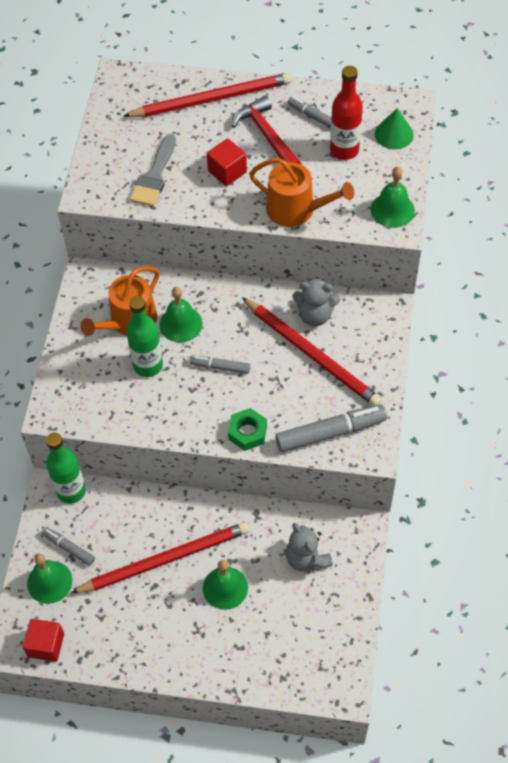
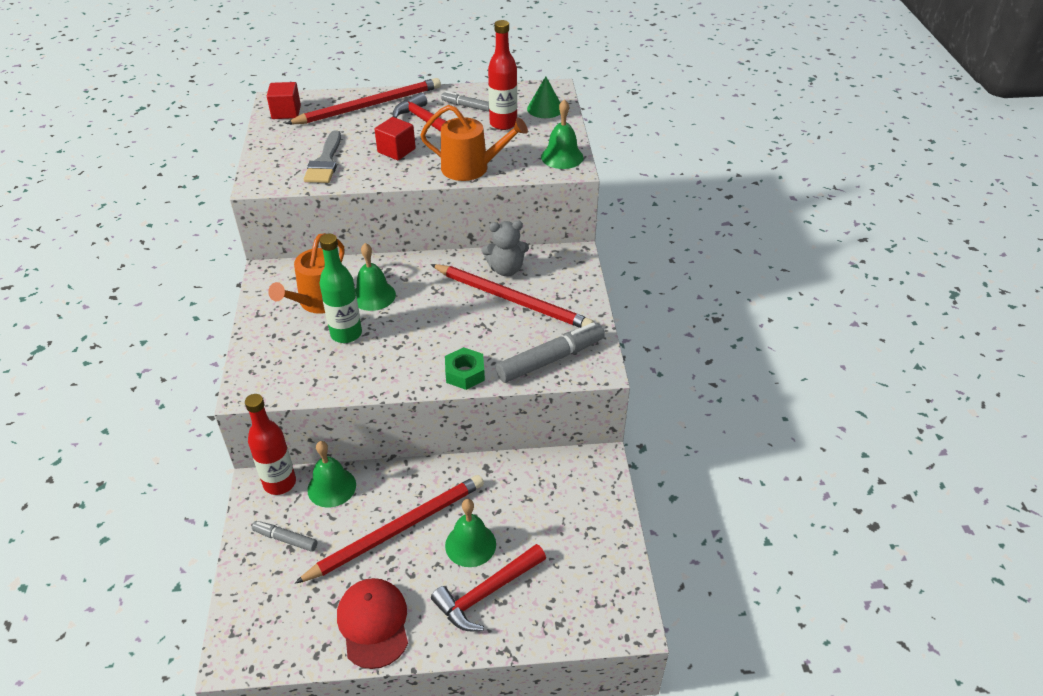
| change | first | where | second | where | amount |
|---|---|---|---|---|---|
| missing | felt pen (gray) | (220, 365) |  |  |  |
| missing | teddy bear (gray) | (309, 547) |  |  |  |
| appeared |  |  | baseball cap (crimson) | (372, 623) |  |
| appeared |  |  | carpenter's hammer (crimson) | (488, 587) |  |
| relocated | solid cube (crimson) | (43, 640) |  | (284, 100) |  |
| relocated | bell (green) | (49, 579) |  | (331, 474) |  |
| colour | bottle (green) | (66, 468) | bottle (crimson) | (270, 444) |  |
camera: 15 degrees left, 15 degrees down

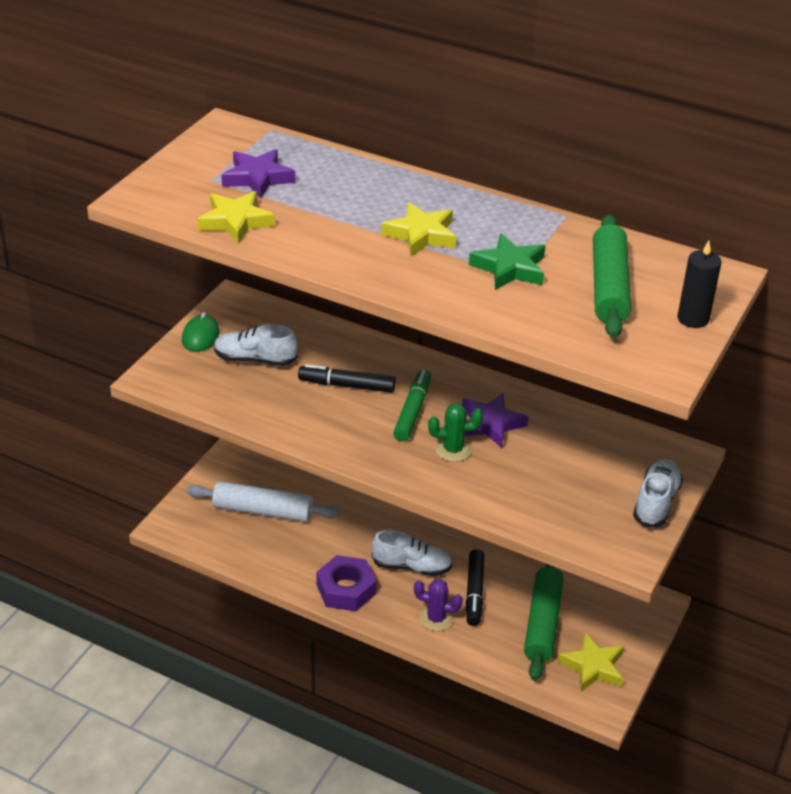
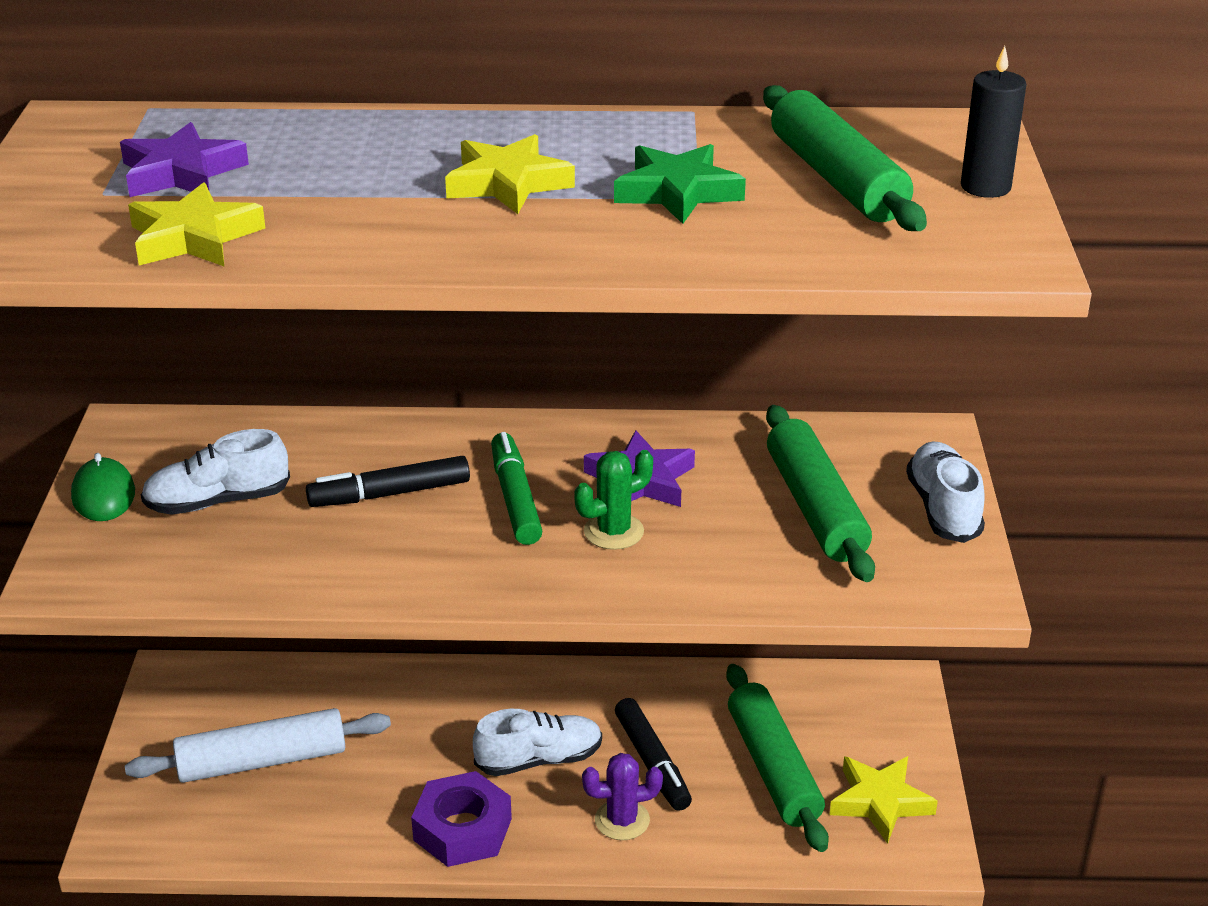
| change | first | where | second | where | amount |
|---|---|---|---|---|---|
| appeared |  |  | pastry roller (green) | (820, 493) |  |
camera: 25 degrees left, 5 degrees down

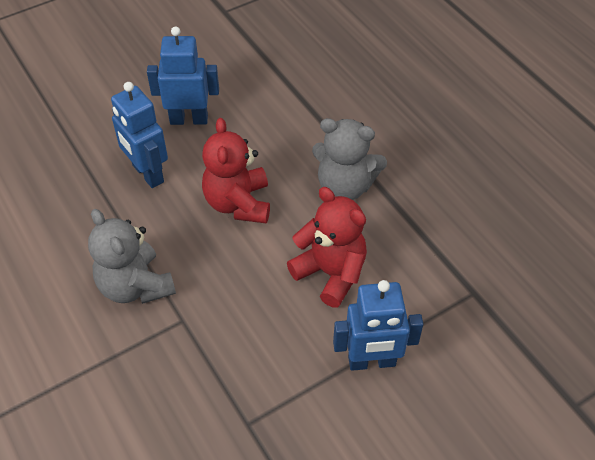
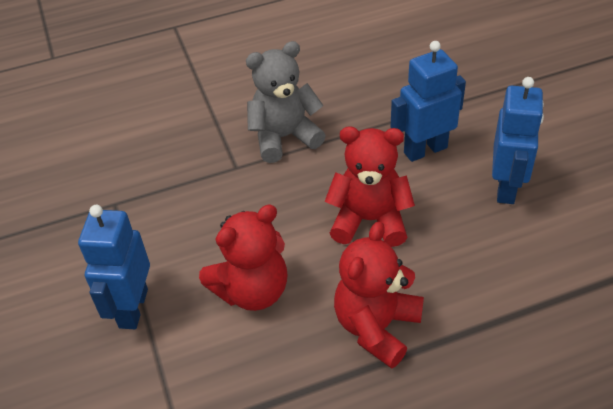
| change | first | where | second | where | amount |
|---|---|---|---|---|---|
| colour | teddy bear (gray) | (349, 159) | teddy bear (crimson) | (379, 295) |  |
camera: 105 degrees right, 5 degrees down

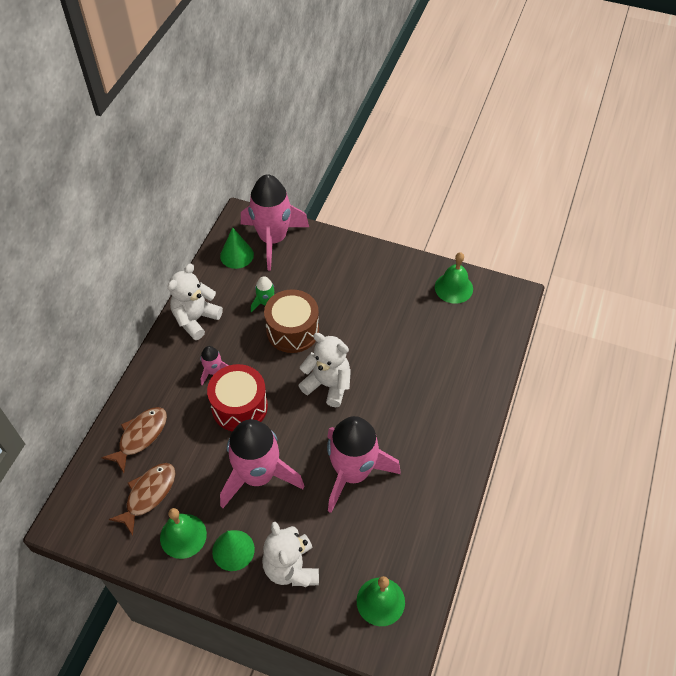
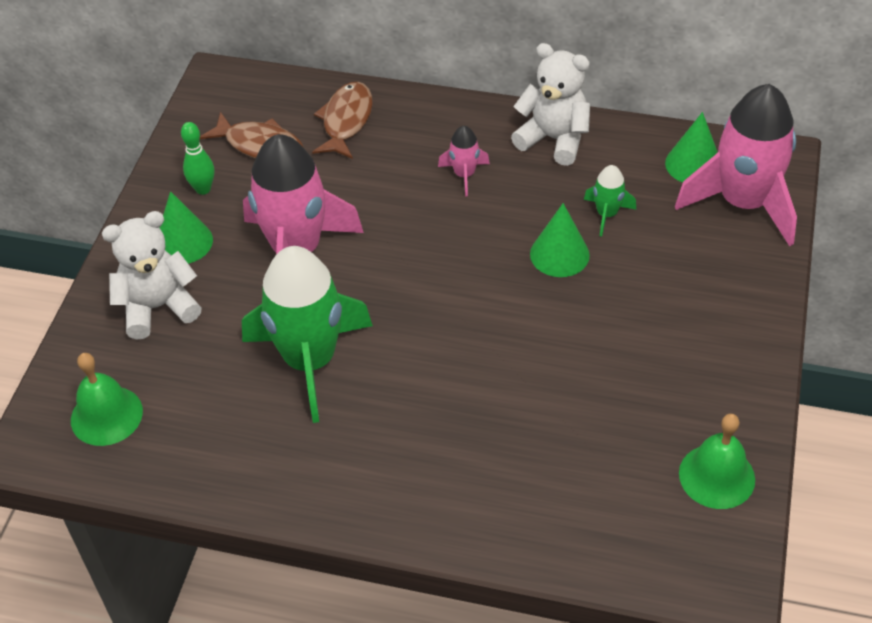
| change | first | where | second | where | amount |
|---|---|---|---|---|---|
| missing | toy drum (crimson) | (237, 398) |  |  |  |
| missing | teddy bear (snow-white) | (324, 370) |  |  |  |
| exchanged | bell (green) | (183, 533) | bowling pin (green) | (197, 158) |  |
| exchanged | toy drum (brown) | (291, 321) | cone shape (green) | (560, 240) |  |
| colour | toy rocket (rose-pink) | (364, 464) | toy rocket (green) | (307, 334) |  |
| spun | fish figure (brown) | (134, 440) |  | (342, 120) | 105 degrees counterclockwise |
camera: 85 degrees right, 5 degrees down

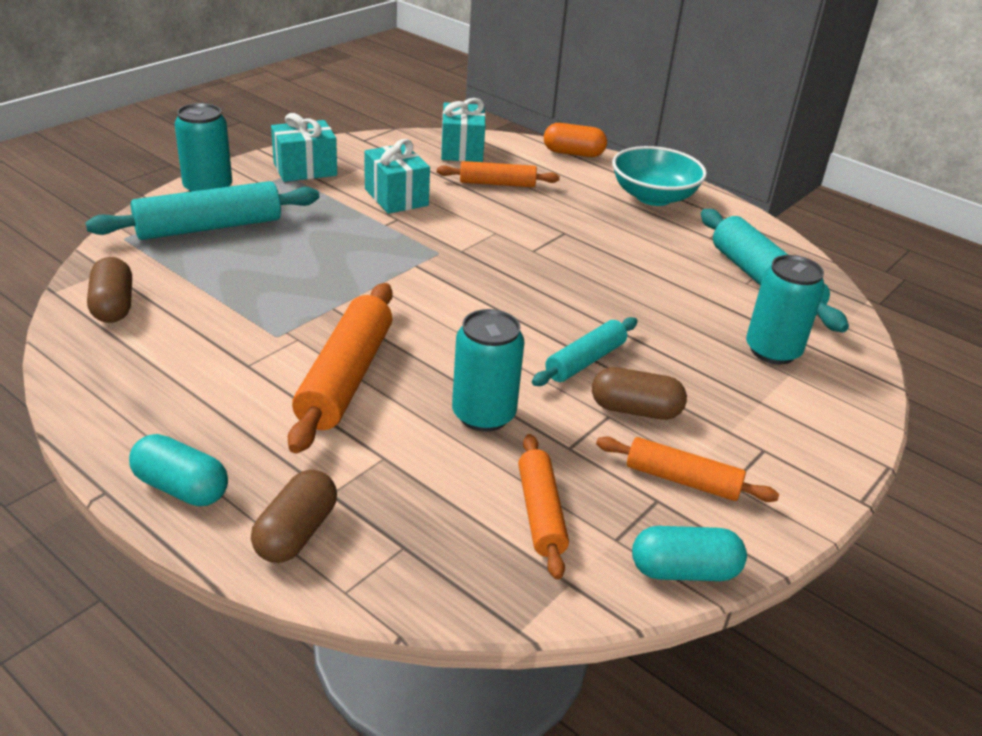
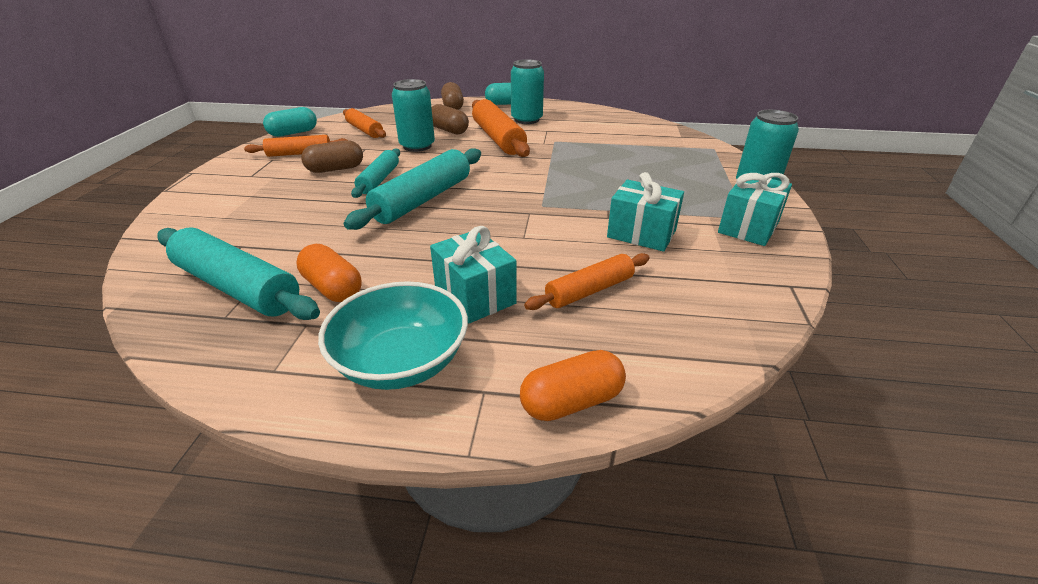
| change | first | where | second | where | amount |
|---|---|---|---|---|---|
| appeared |  |  | capsule (orange) | (329, 273) |  |
| relocated | pastry roller (aqua) | (202, 210) |  | (412, 189) |  |
| relocated | capsule (brown) | (109, 290) |  | (450, 119) |  |
| relocated | gift (aqua) | (463, 130) |  | (473, 275) |  |
| relocated | tin (aqua) | (785, 309) |  | (527, 91) |  |
camera: 150 degrees right, 0 degrees up

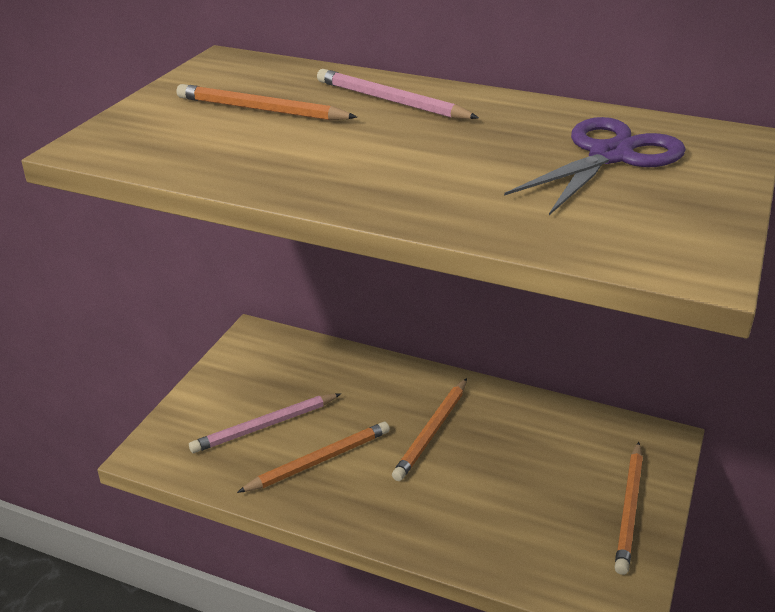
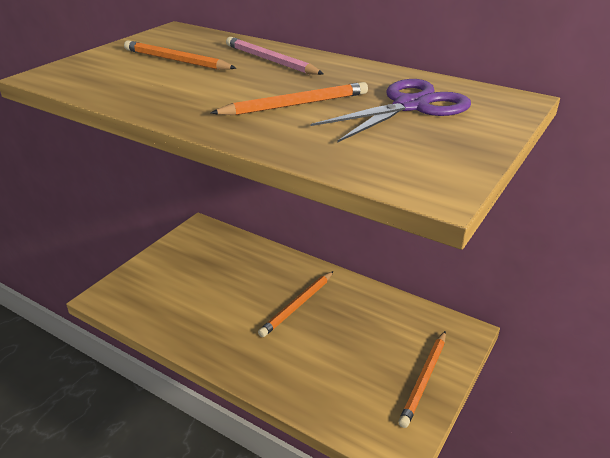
| change | first | where | second | where | amount |
|---|---|---|---|---|---|
| missing | lead pencil (rose-pink) | (265, 423) |  |  |  |
| relocated | lead pencil (orange) | (313, 457) |  | (289, 98) |  |
camera: 10 degrees right, 0 degrees up

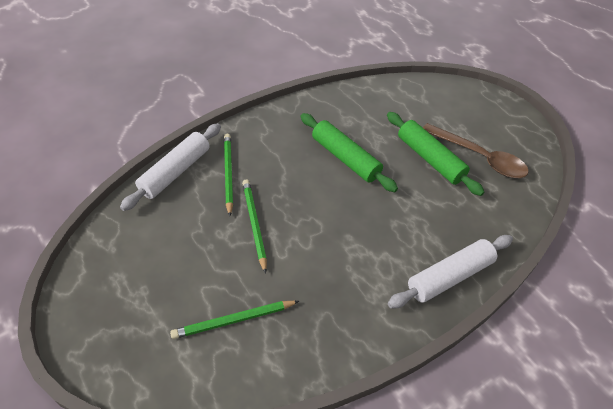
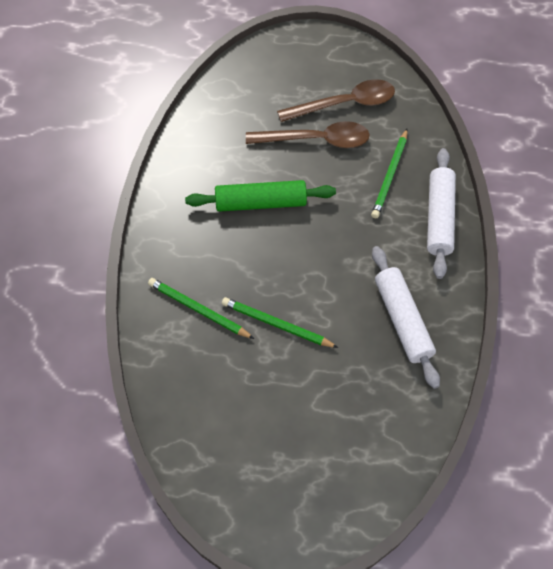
| change | first | where | second | where | amount |
|---|---|---|---|---|---|
| relocated | pastry roller (snow-white) | (170, 167) |  | (406, 317) |  |
| relocated | lead pencil (green) | (234, 320) |  | (389, 173) |  |
| exchanged | pastry roller (green) | (435, 154) | tablespoon (brown) | (308, 134) |  |
camera: 50 degrees left, 10 degrees up

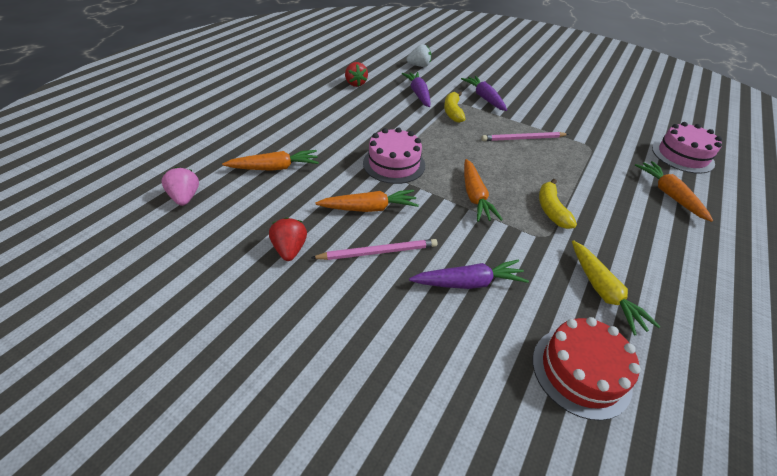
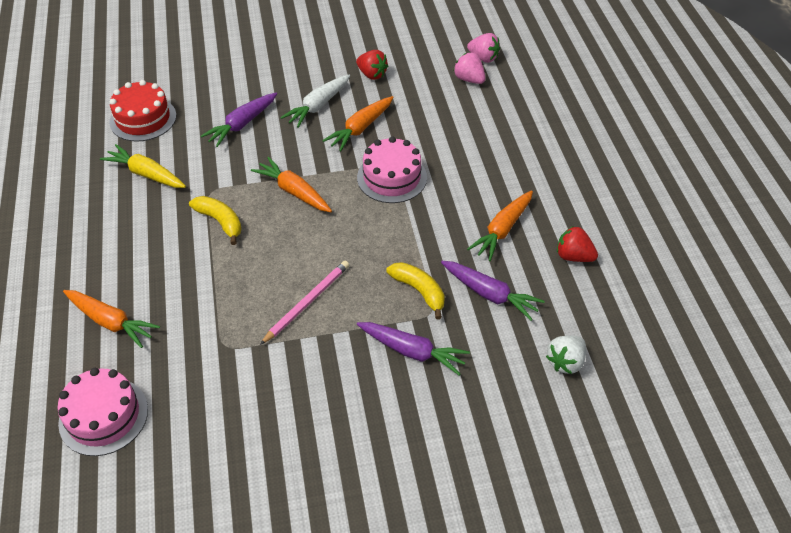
| change | first | where | second | where | amount |
|---|---|---|---|---|---|
| appeared |  |  | strawberry (rose-pink) | (469, 68) |  |
| relocated | toy carrot (orange) | (270, 160) |  | (500, 226) |  |
| exchanged | lead pencil (rose-pink) | (374, 249) | toy carrot (snow-white) | (315, 101) |  |
camera: 140 degrees right, 5 degrees up

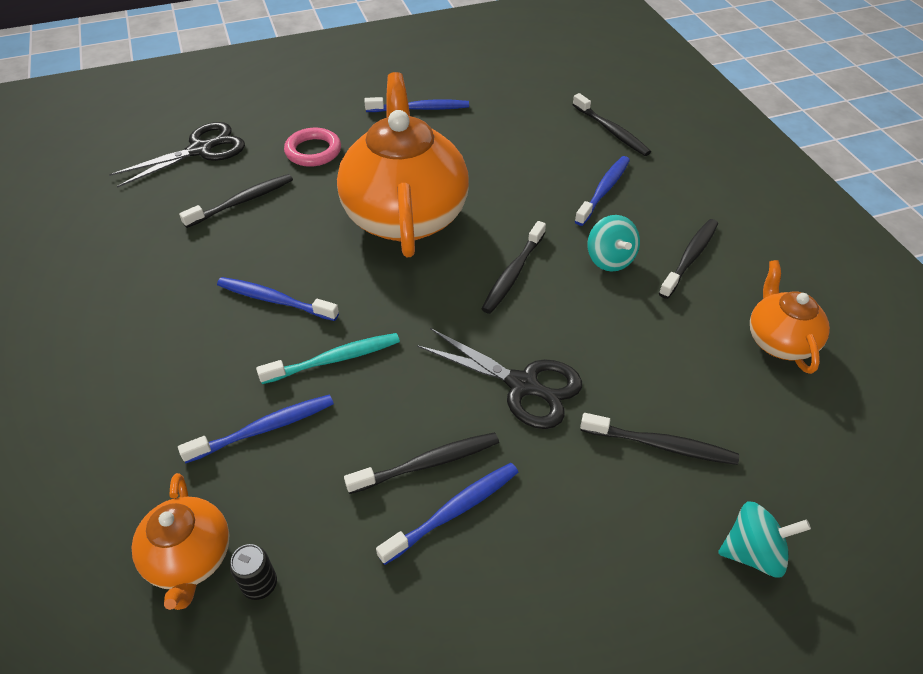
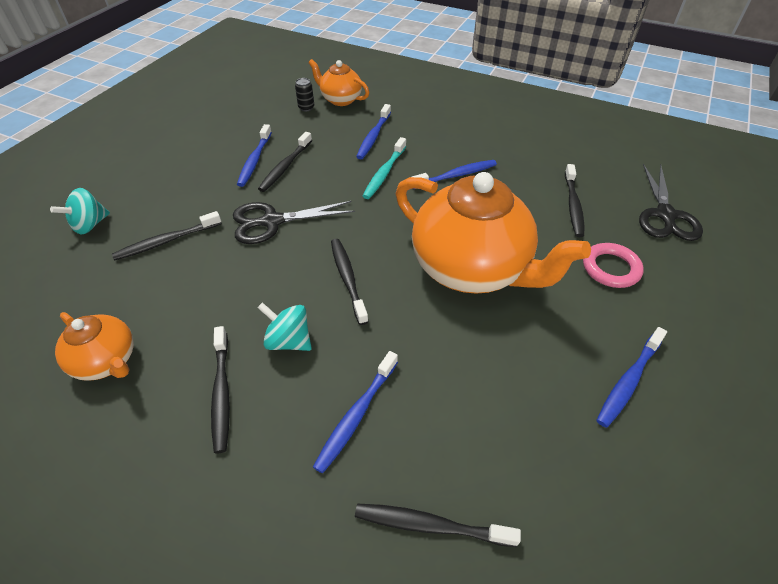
| change | first | where | second | where | amount |
|---|---|---|---|---|---|
| spun | dental brush (cobalt) | (602, 191) |  | (355, 412) | 45 degrees clockwise |
camera: 135 degrees right, 0 degrees up

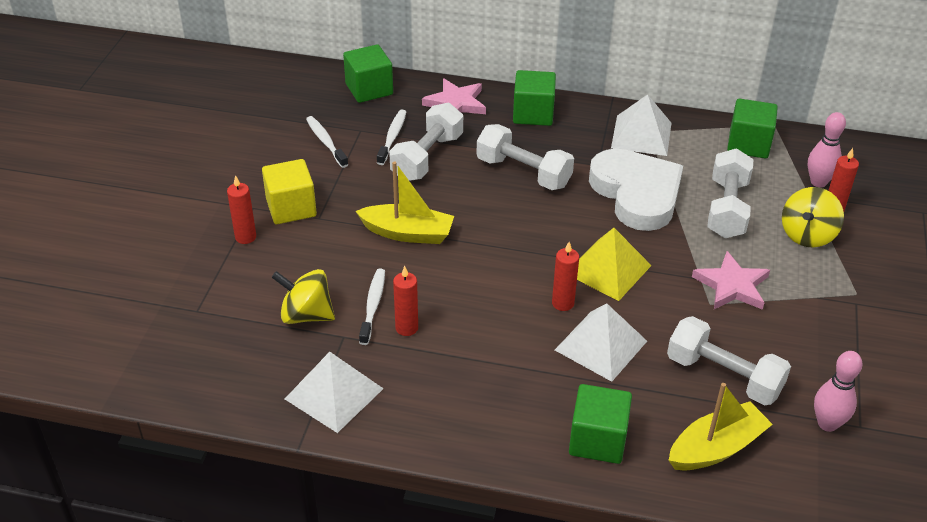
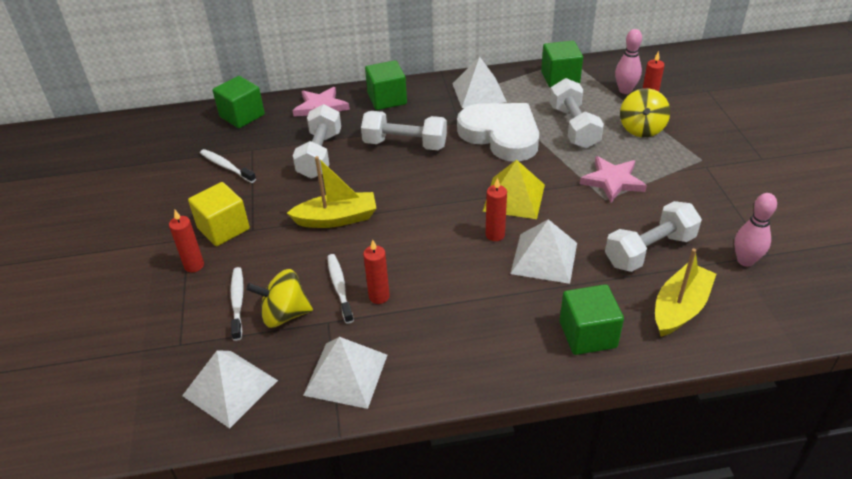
| change | first | where | second | where | amount |
|---|---|---|---|---|---|
| appeared |  |  | pyramid (snow-white) | (230, 389) |  |
| relocated | dental brush (snow-white) | (391, 137) |  | (237, 304) |  |
| spun | free weight (snow-white) | (729, 360) |  | (653, 236) | 45 degrees counterclockwise |
camera: 20 degrees left, 0 degrees up

